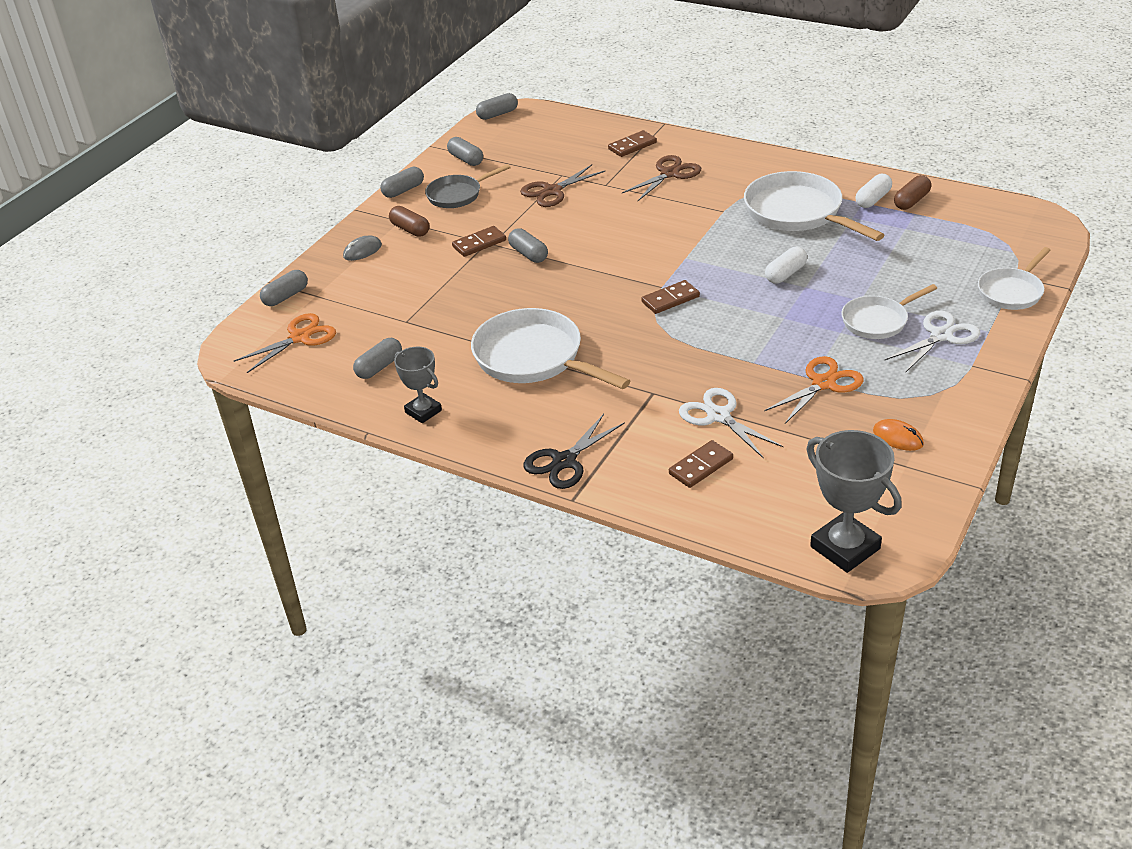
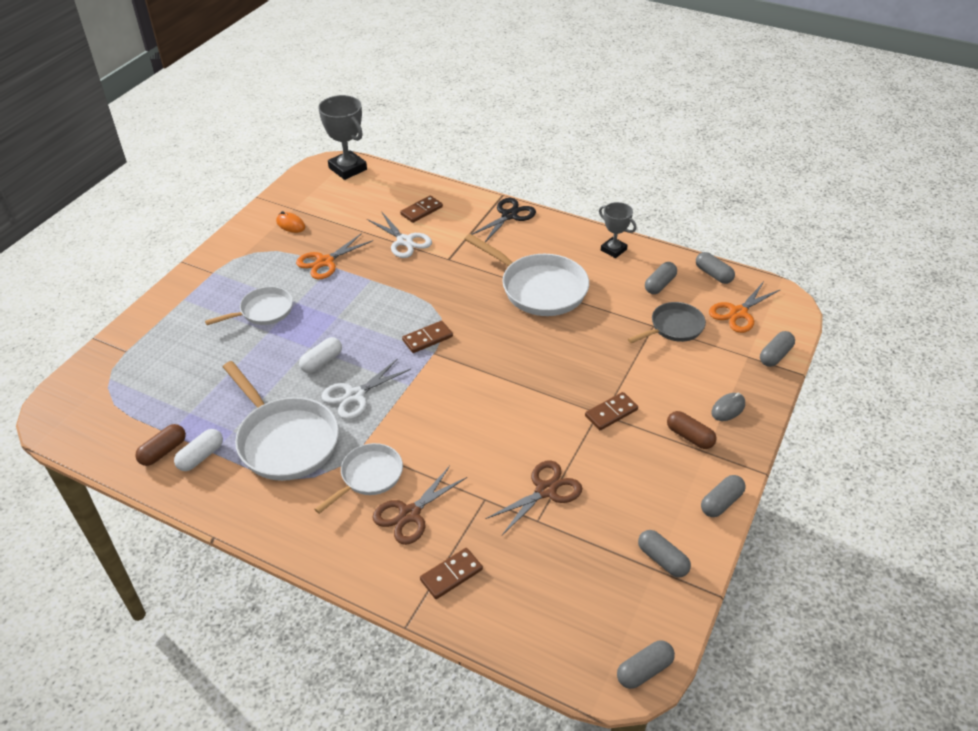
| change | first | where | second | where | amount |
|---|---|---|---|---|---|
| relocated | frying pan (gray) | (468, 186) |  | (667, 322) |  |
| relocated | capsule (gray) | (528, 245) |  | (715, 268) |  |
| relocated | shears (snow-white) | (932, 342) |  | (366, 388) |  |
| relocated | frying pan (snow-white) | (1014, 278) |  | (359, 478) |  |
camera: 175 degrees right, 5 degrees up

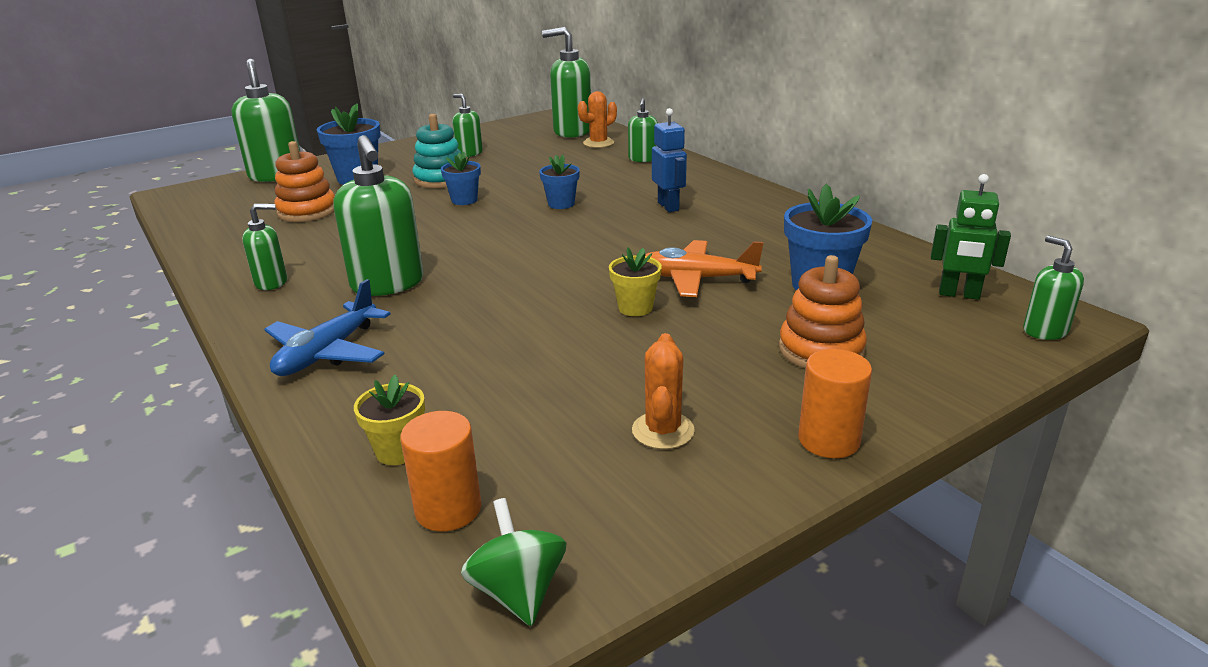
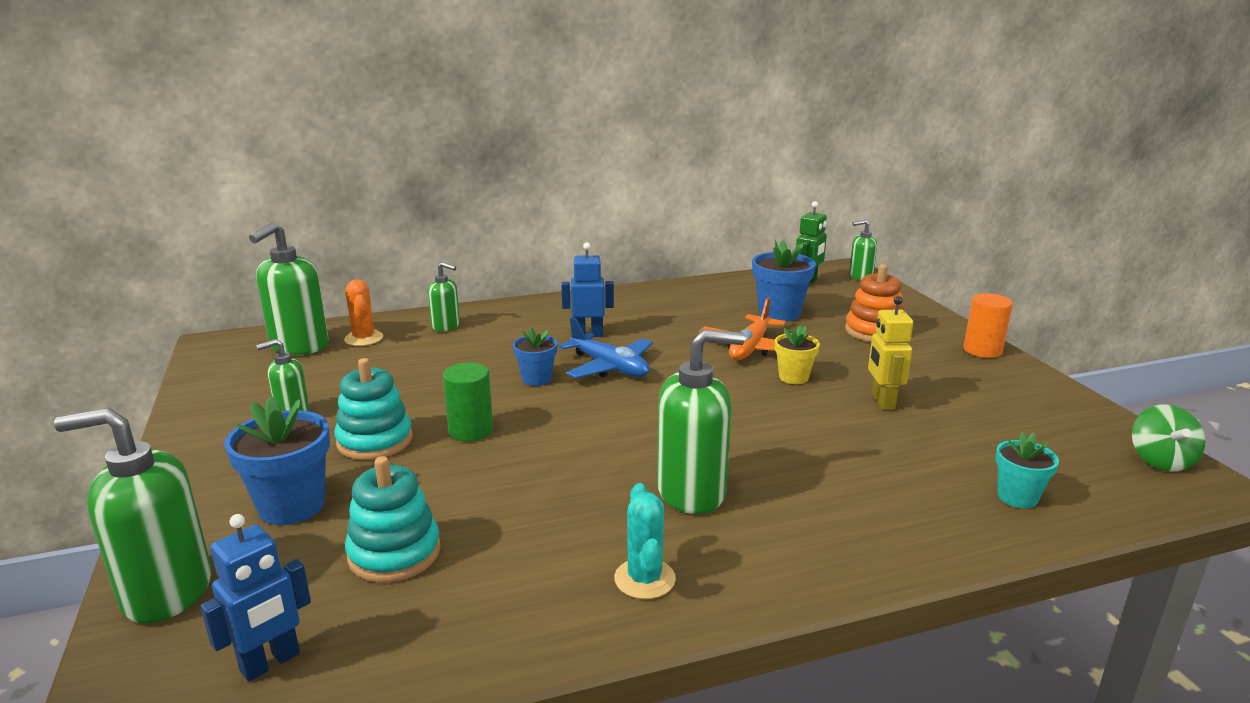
| change | first | where | second | where | amount |
|---|---|---|---|---|---|
| missing | cylinder (orange) | (440, 471) |  |  |  |
| missing | prickly plant (orange) | (663, 391) |  |  |  |
| appeared |  |  | toy robot (cobalt) | (255, 598) |  |
| appeared |  |  | toy robot (golden) | (890, 353) |  |
| relocated | aeroplane (cobalt) | (327, 327) |  | (606, 348) |  |
| exchanged | pump bottle (green) | (264, 247) | prickly plant (aqua) | (645, 541) |  |
| exchanged | flower pot (cobalt) | (461, 178) | cylinder (green) | (468, 402) |  |
| colour | stacking toy (orange) | (304, 181) | stacking toy (aqua) | (393, 519) |  |
| colour | flower pot (golden) | (389, 420) | flower pot (aqua) | (1027, 470) |  |
| spun | spinning top (green) | (513, 562) |  | (1169, 437) | 75 degrees counterclockwise |
camera: 75 degrees left, 5 degrees down

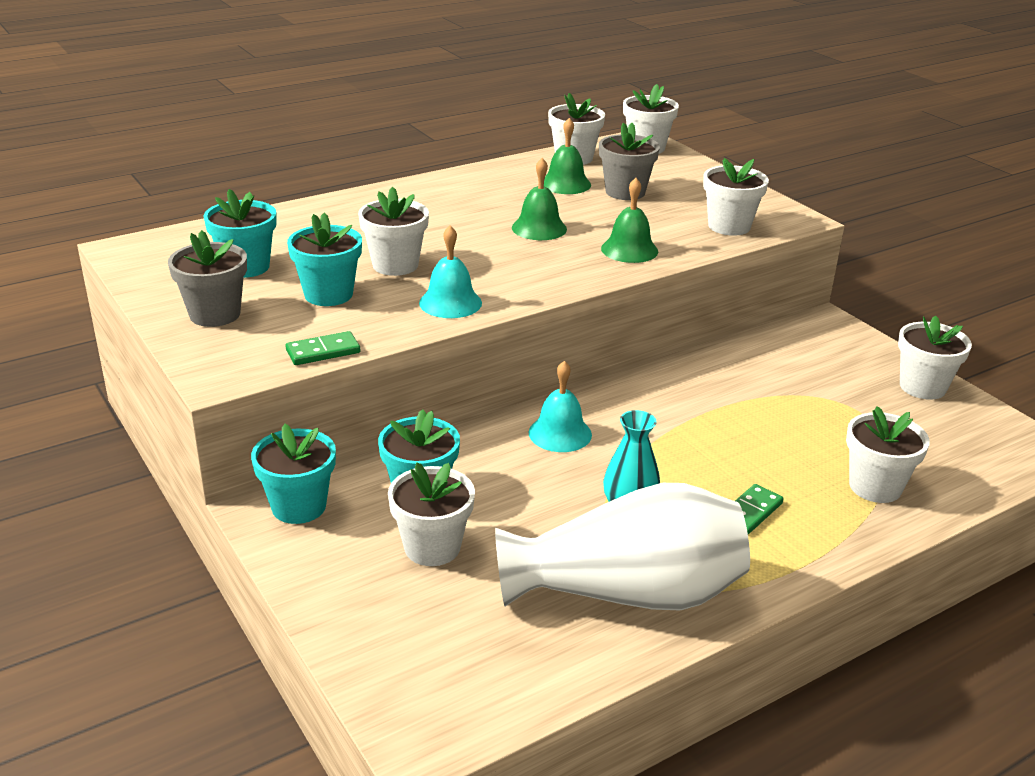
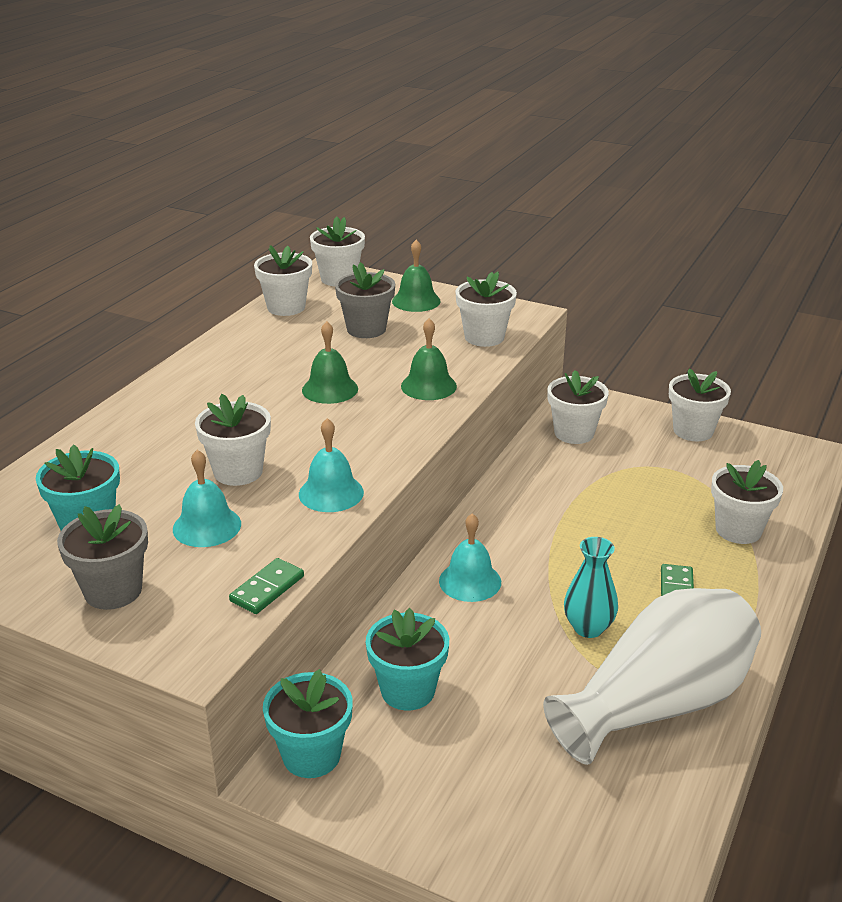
| change | first | where | second | where | amount |
|---|---|---|---|---|---|
| relocated | flower pot (snow-white) | (431, 514) |  | (578, 407) |  |
| relocated | bell (green) | (567, 156) |  | (416, 276) |  |
| exchanged | flower pot (aqua) | (324, 259) | bell (aqua) | (207, 498) |  |
camera: 30 degrees left, 0 degrees up

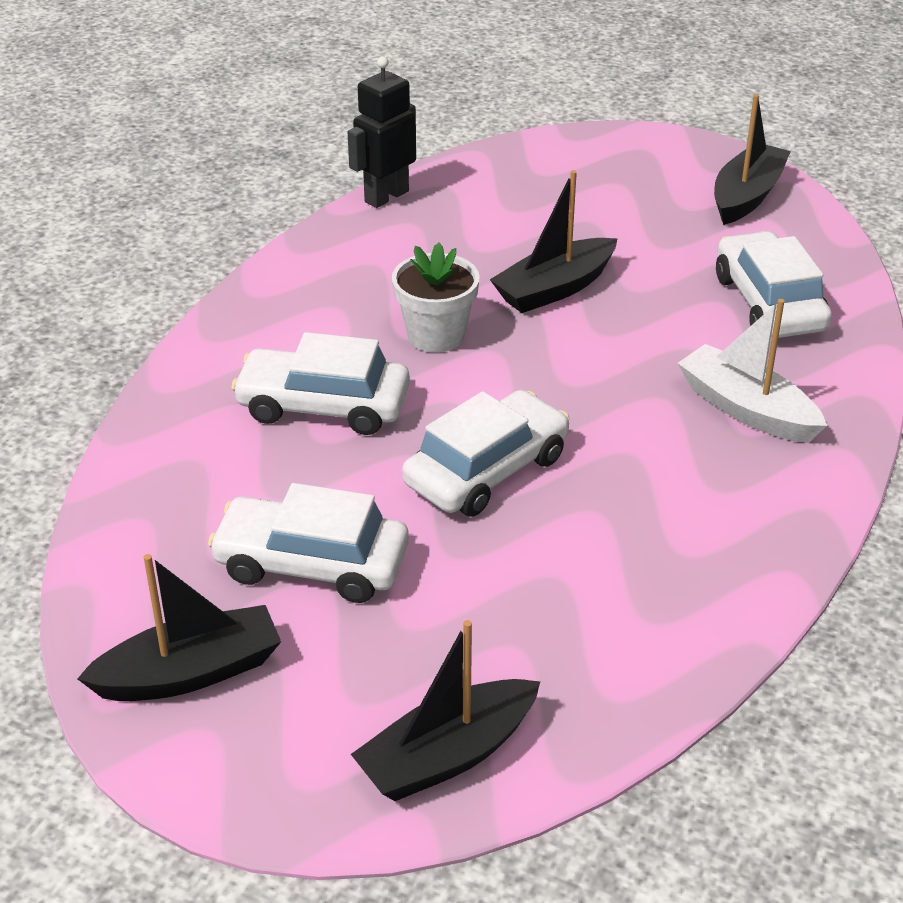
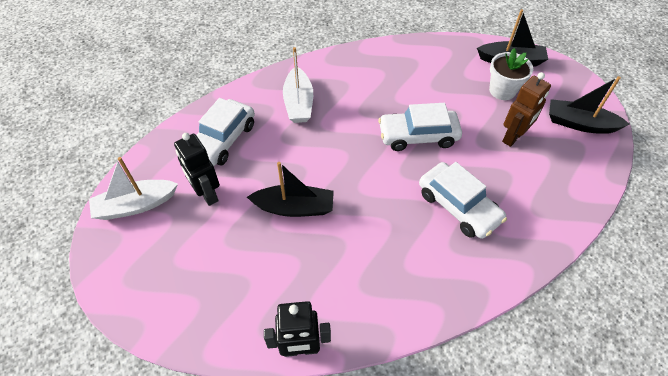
| change | first | where | second | where | amount |
|---|---|---|---|---|---|
| appeared |  |  | toy robot (ebony) | (197, 169) |  |
| relocated | flower pot (snow-white) | (436, 298) |  | (511, 74) |  |
| exchanged | toy car (snow-white) | (308, 543) | toy robot (brown) | (526, 109) |  |
| colour | boat (ebony) | (752, 159) | boat (snow-white) | (133, 188) |  |
camera: 140 degrees left, 15 degrees up

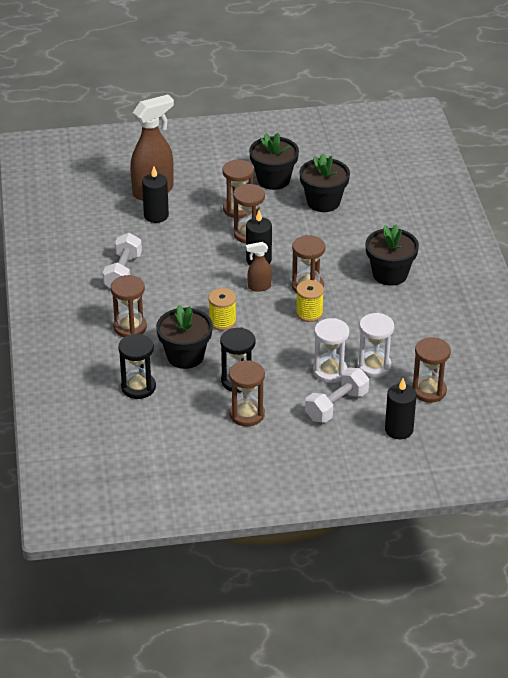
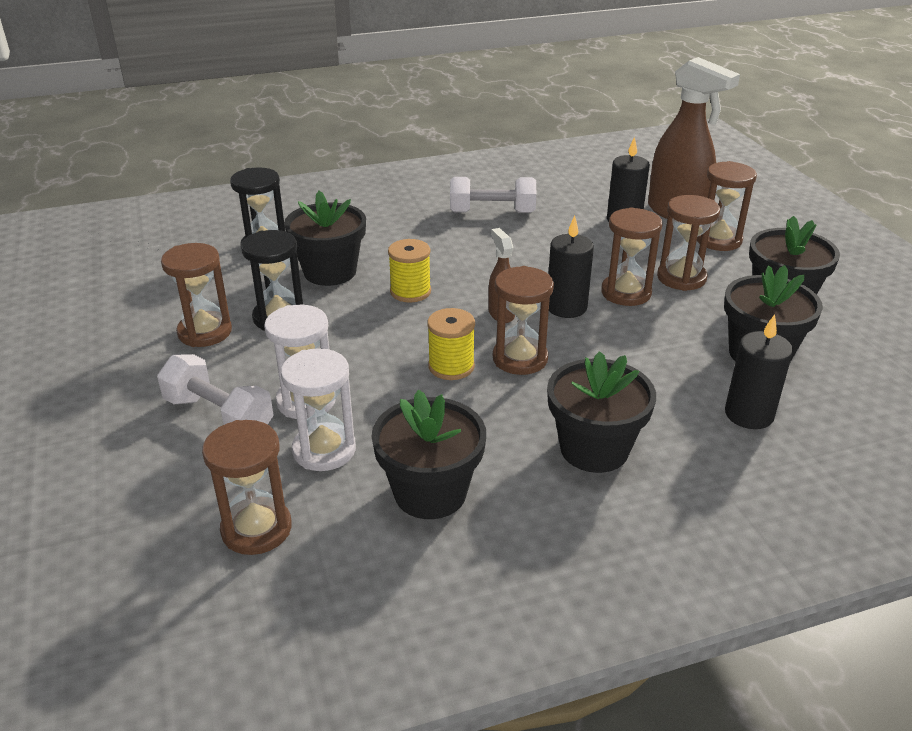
| change | first | where | second | where | amount |
|---|---|---|---|---|---|
| appeared |  |  | flower pot (ebony) | (428, 454) |  |
| relocated | sandglass (brown) | (129, 306) |  | (727, 206) |  |
| relocated | wax candle (ebony) | (400, 408) |  | (759, 371) |  |
camera: 80 degrees right, 5 degrees down

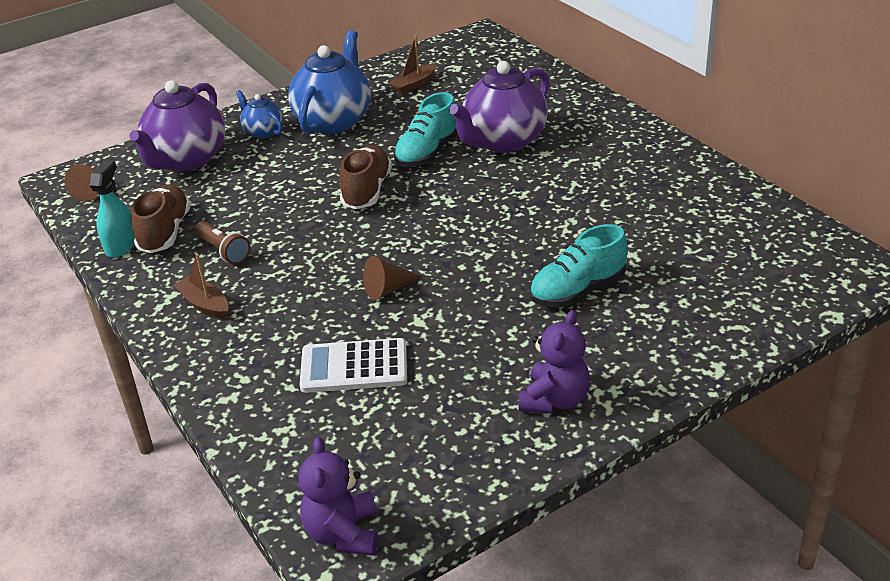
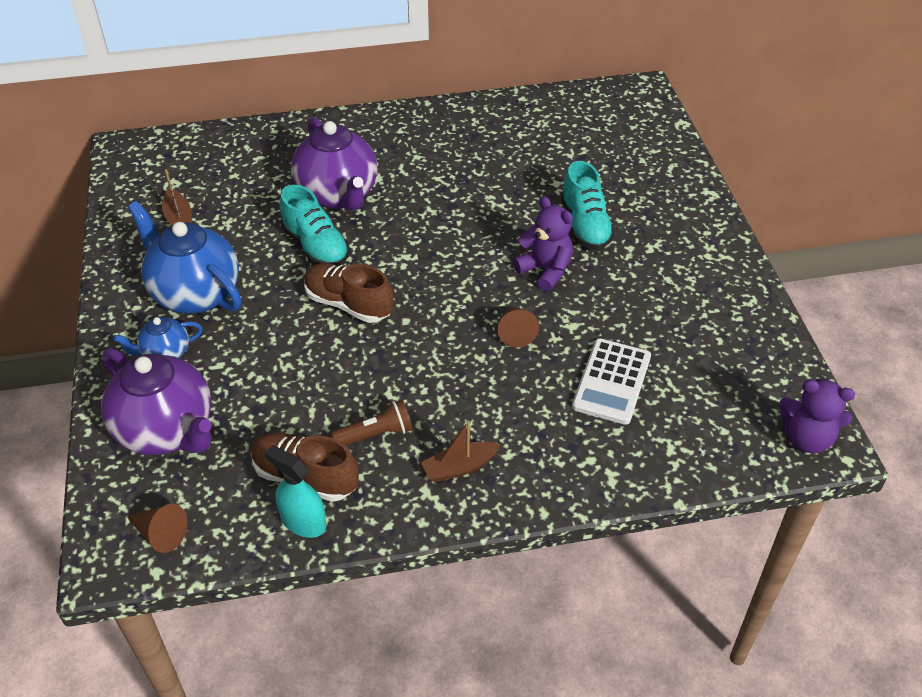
| change | first | where | second | where | amount |
|---|---|---|---|---|---|
| relocated | teddy bear (royal purple) | (554, 362) |  | (543, 244) |  |
camera: 70 degrees left, 10 degrees up

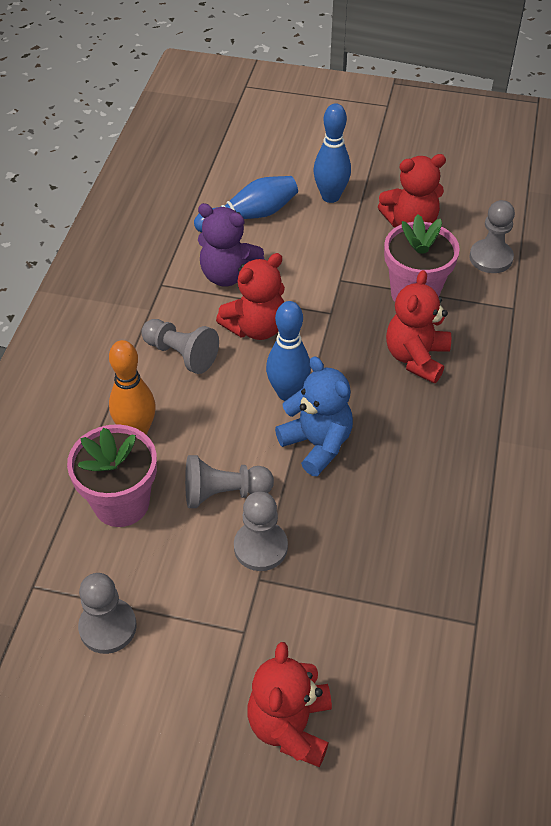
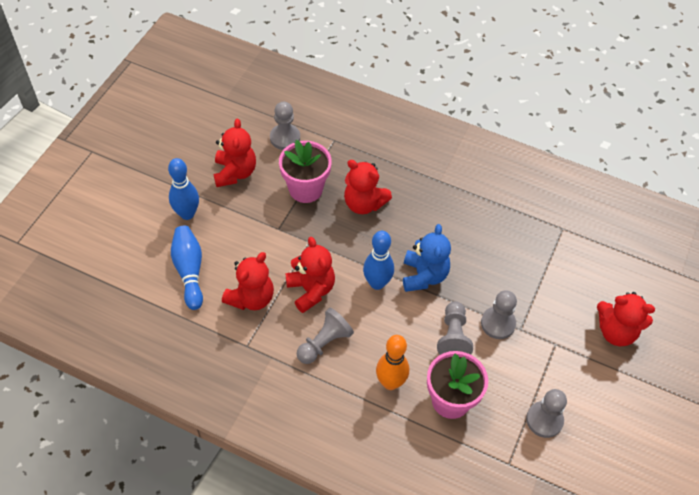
| change | first | where | second | where | amount |
|---|---|---|---|---|---|
| colour | teddy bear (royal purple) | (231, 245) | teddy bear (crimson) | (248, 281) |  |
| spun | teddy bear (cobalt) | (314, 416) |  | (427, 258) | 120 degrees clockwise |
camera: 80 degrees left, 5 degrees up

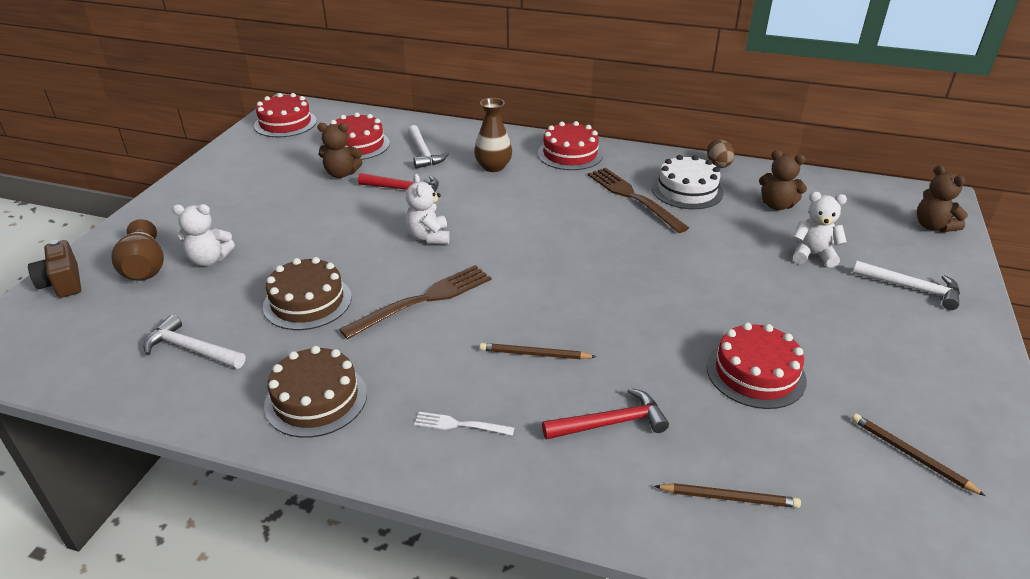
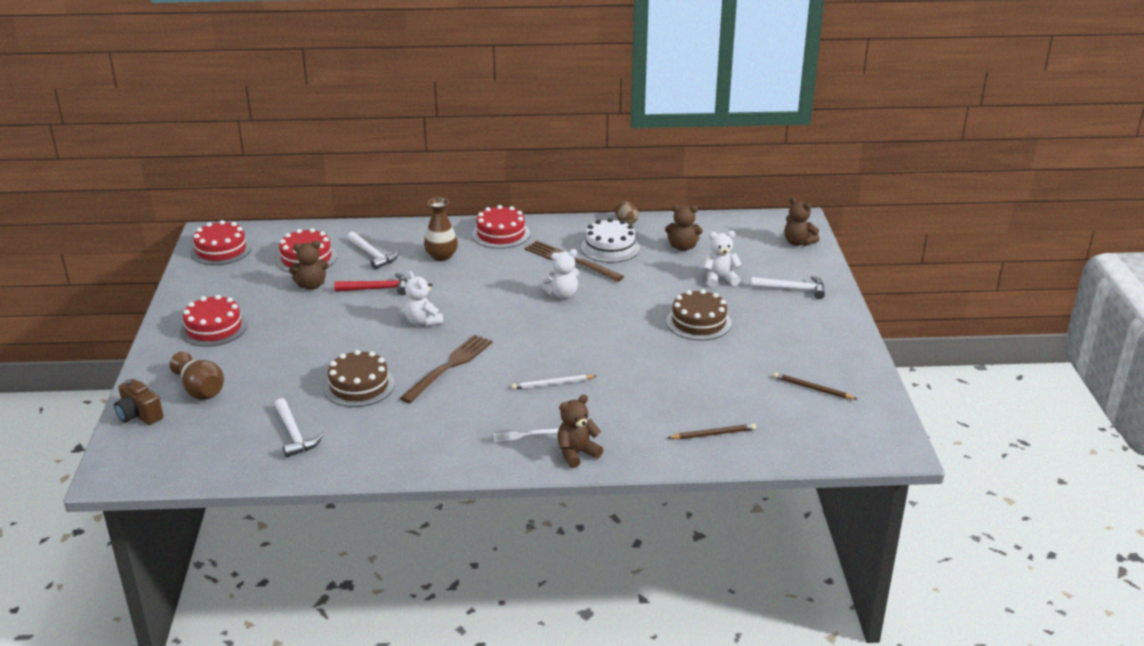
| change | first | where | second | where | amount |
|---|---|---|---|---|---|
| missing | carpenter's hammer (crimson) | (605, 414) |  |  |  |
| appeared |  |  | teddy bear (brown) | (580, 431) |  |
| relocated | teddy bear (snow-white) | (203, 235) |  | (560, 274) |  |
| relocated | cake (brown) | (315, 392) |  | (699, 314) |  |
| relocated | cake (crimson) | (757, 365) |  | (214, 321) |  |
| colour | lead pencil (brown) | (537, 351) | lead pencil (snow-white) | (554, 382) |  |
| spun | carpenter's hammer (snow-white) | (194, 342) |  | (298, 428) | 120 degrees counterclockwise |
camera: 20 degrees left, 5 degrees down

